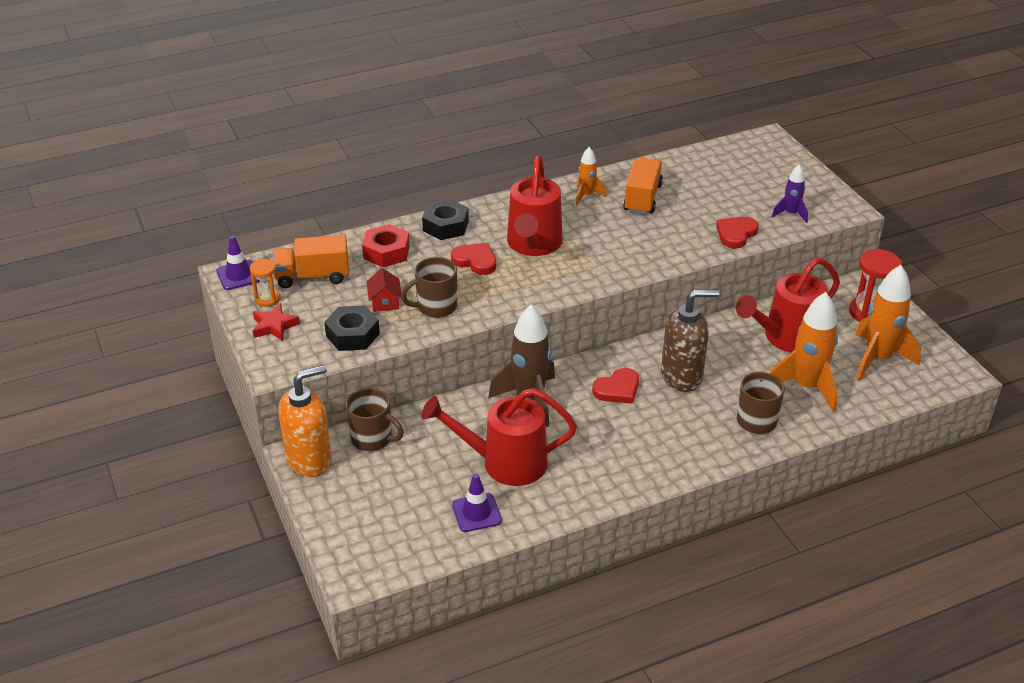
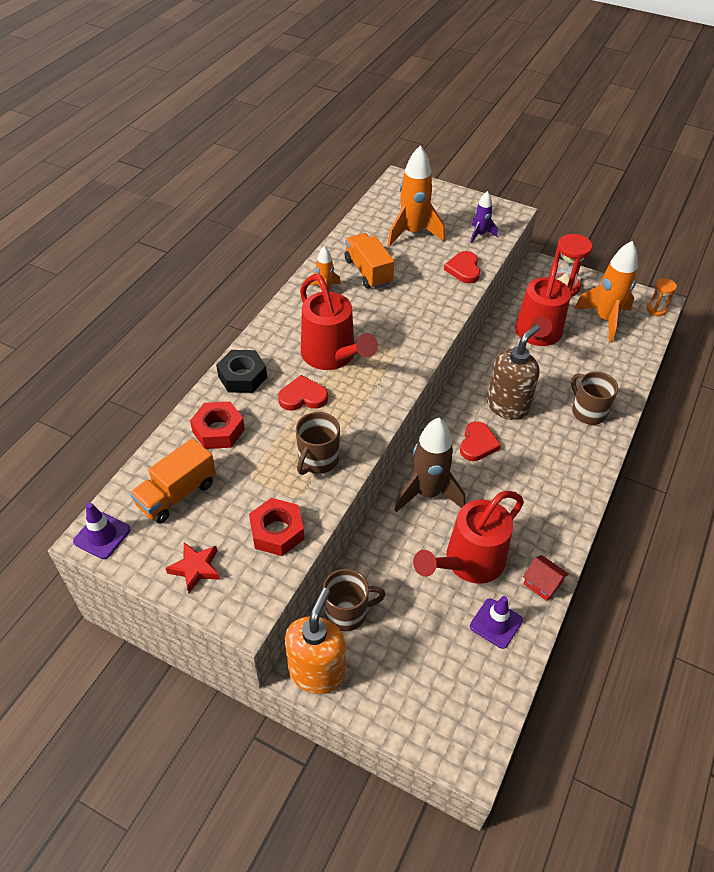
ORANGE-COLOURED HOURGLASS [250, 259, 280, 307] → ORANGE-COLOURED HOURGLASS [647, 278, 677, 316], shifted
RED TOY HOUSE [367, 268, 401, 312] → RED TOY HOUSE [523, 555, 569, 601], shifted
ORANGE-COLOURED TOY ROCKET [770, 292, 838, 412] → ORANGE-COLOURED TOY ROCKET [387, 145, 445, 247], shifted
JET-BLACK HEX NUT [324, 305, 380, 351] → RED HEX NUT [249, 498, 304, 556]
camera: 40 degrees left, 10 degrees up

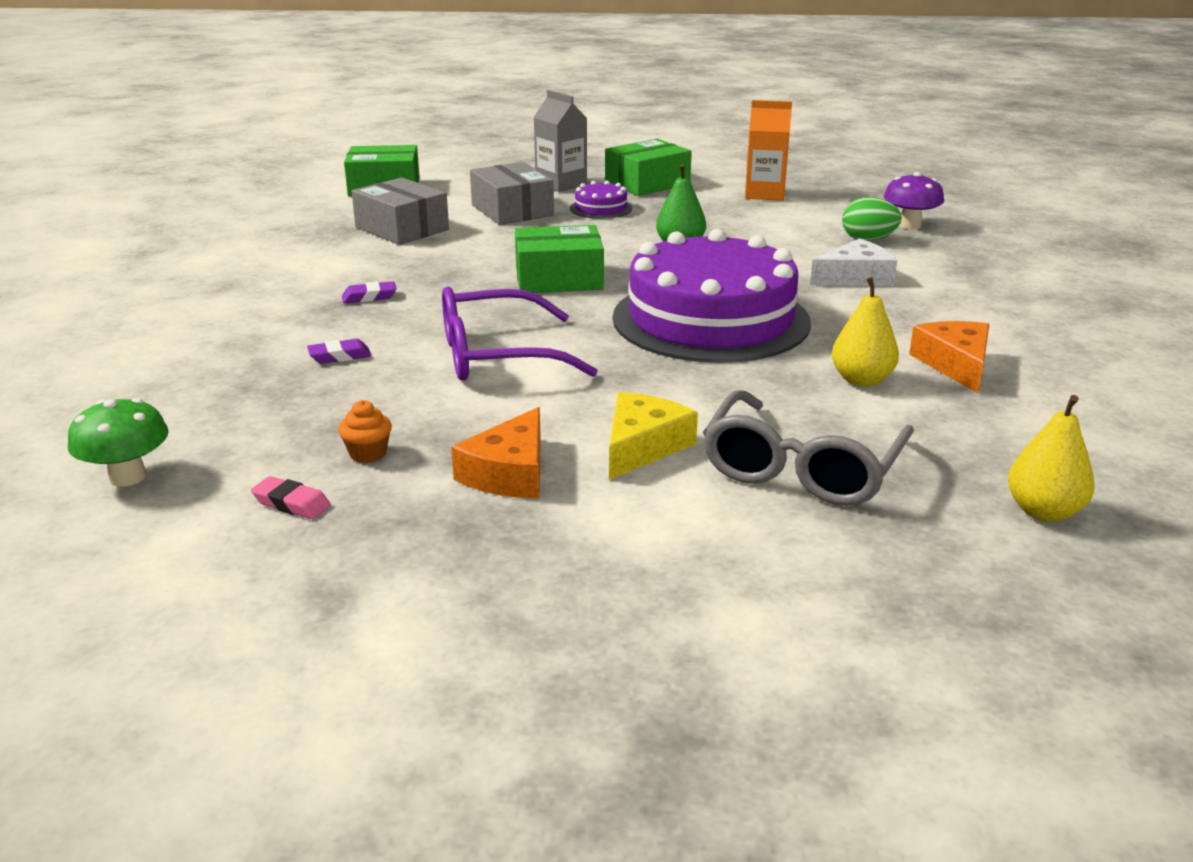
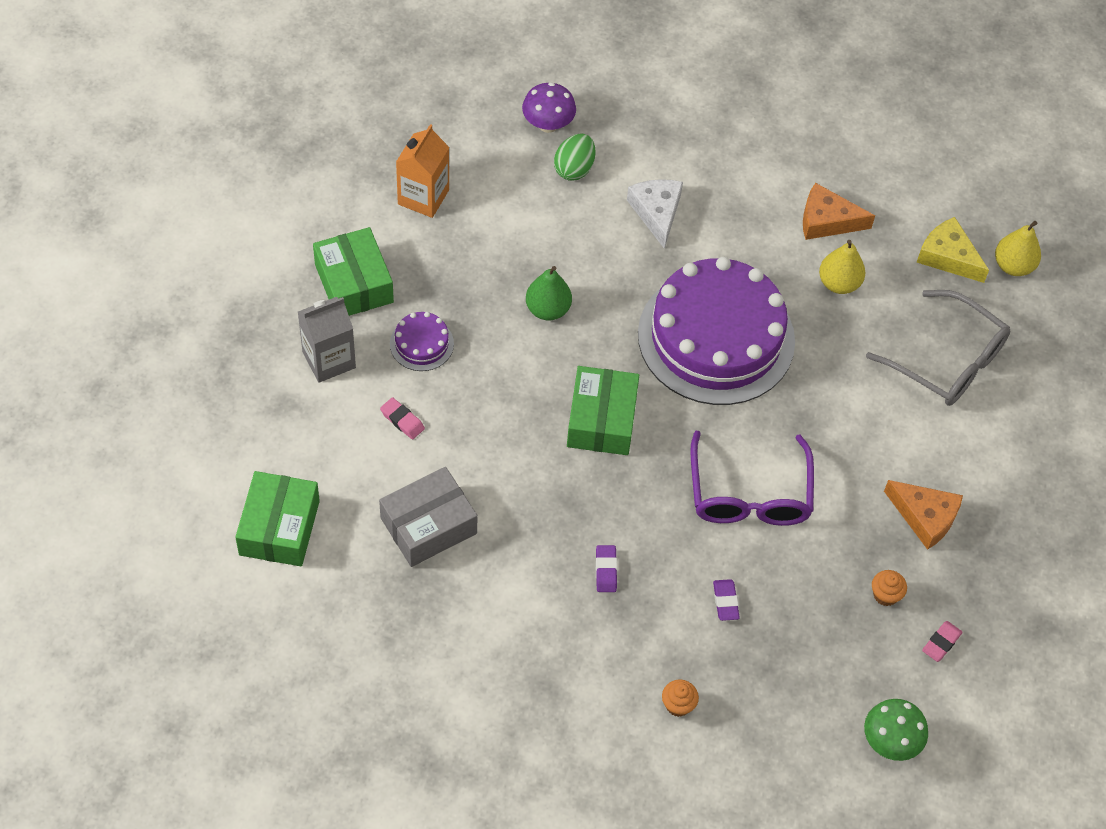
GRAY PACKAGE [470, 162, 554, 225] → ROSY PENCIL ERASER [380, 397, 425, 440]
YELLOW CHEESE WEDGE [609, 392, 698, 480] → YELLOW CHEESE WEDGE [917, 217, 989, 283], shifted
- → ORANGE-COLOURED FAIRY CAKE [662, 679, 699, 717]
camera: 80 degrees left, 30 degrees up

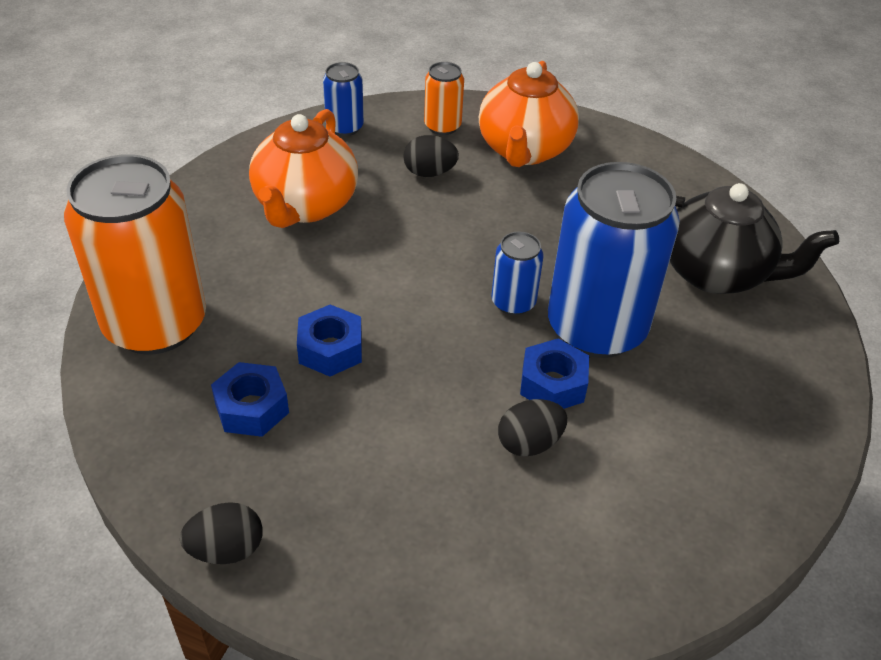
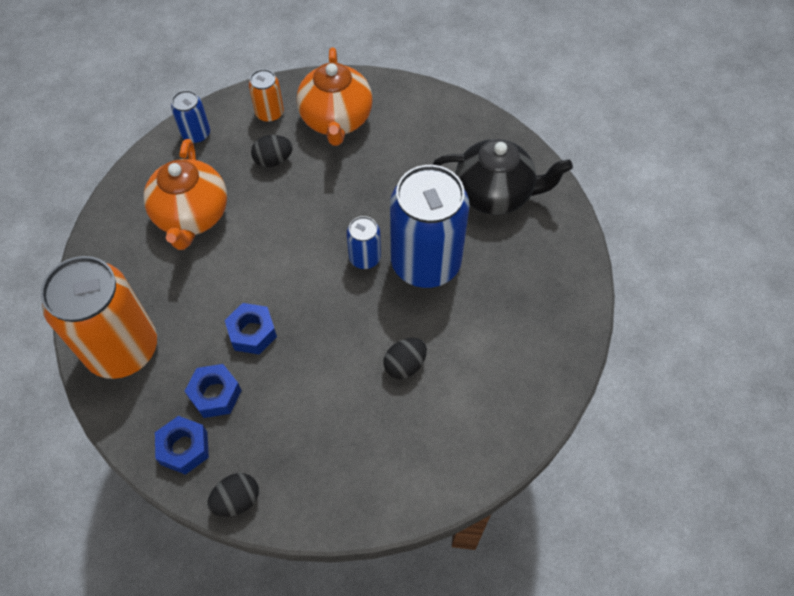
BLUE HEX NUT [520, 338, 589, 409] → BLUE HEX NUT [155, 416, 209, 475], shifted
camera: 15 degrees left, 15 degrees up

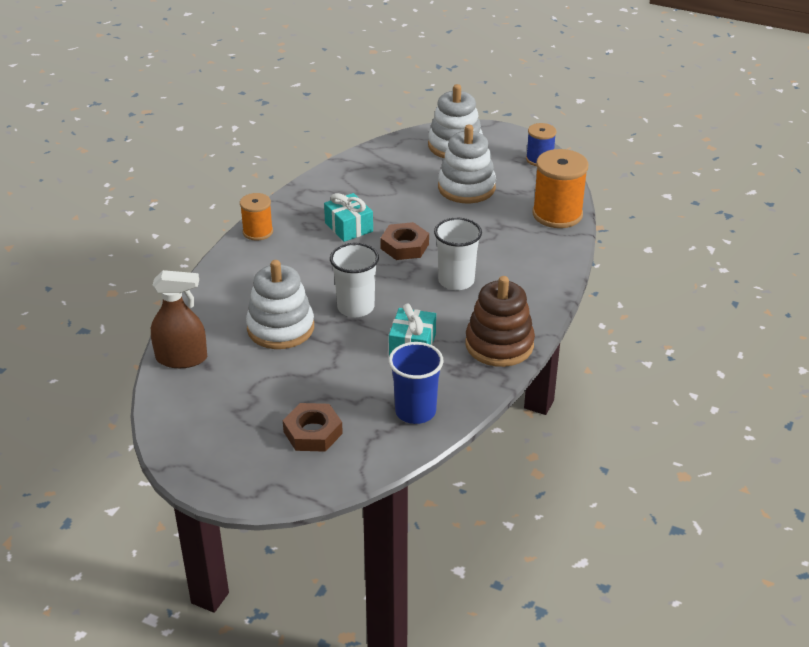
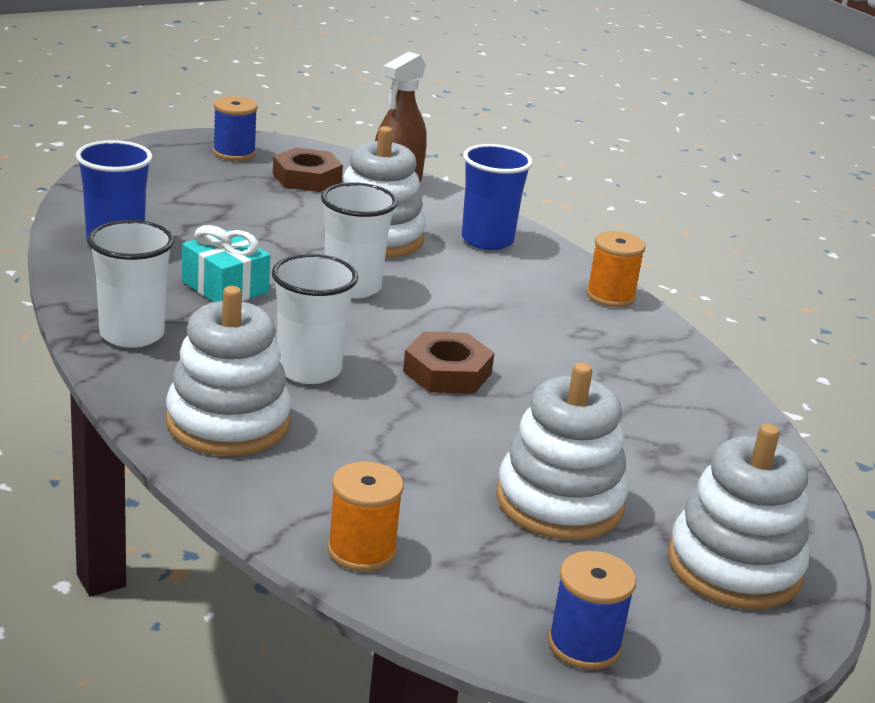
ORANGE-COLOURED REEL OF THREAD [532, 149, 588, 228] → ORANGE-COLOURED REEL OF THREAD [328, 461, 404, 572], x0.59
TEAL GIFT [324, 193, 373, 242] → -
RUSSET RING STACKER [466, 276, 535, 367] → WHITE CUP [88, 220, 174, 348]
RUSSET HEX NUT [283, 403, 343, 452] → RUSSET HEX NUT [273, 147, 343, 192], shifted
- → BLUE REEL OF THREAD [213, 96, 258, 161]
- → BLUE CUP [462, 144, 533, 250]
- → WHITE RING STACKER [166, 286, 292, 456]
camera: 120 degrees right, 10 degrees down

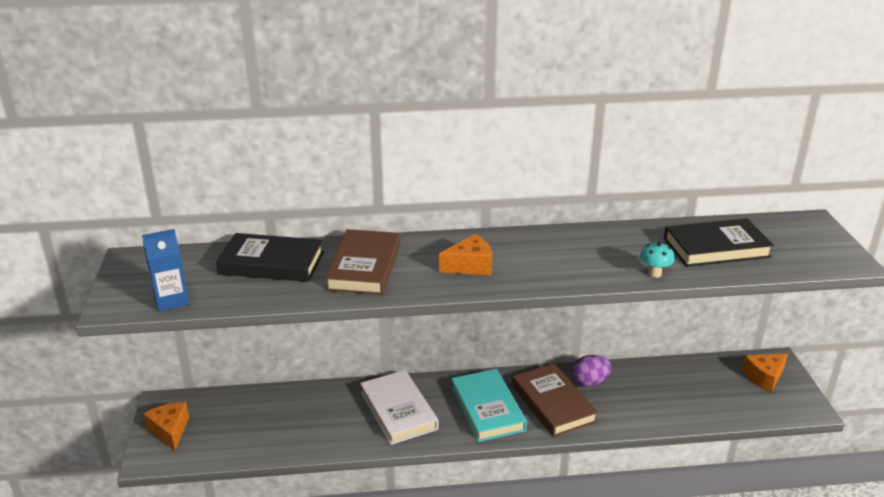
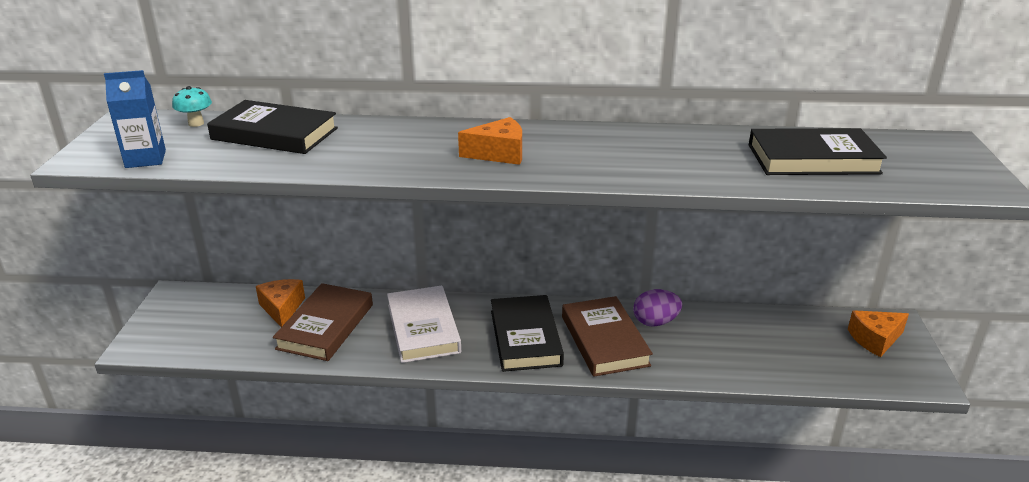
RUSSET HARDCOVER [325, 229, 400, 295] → RUSSET HARDCOVER [273, 283, 373, 361], shifted
TEAL TOADSTOOL [640, 242, 675, 278] → TEAL TOADSTOOL [172, 86, 212, 127], shifted
TEAL HARDCOVER [451, 369, 527, 442] → JET-BLACK HARDCOVER [491, 295, 564, 372]
ORANGE-COLOURED CHEESE WEDGE [143, 402, 189, 451] → ORANGE-COLOURED CHEESE WEDGE [256, 279, 305, 327], shifted
camera: 10 degrees right, 0 degrees up

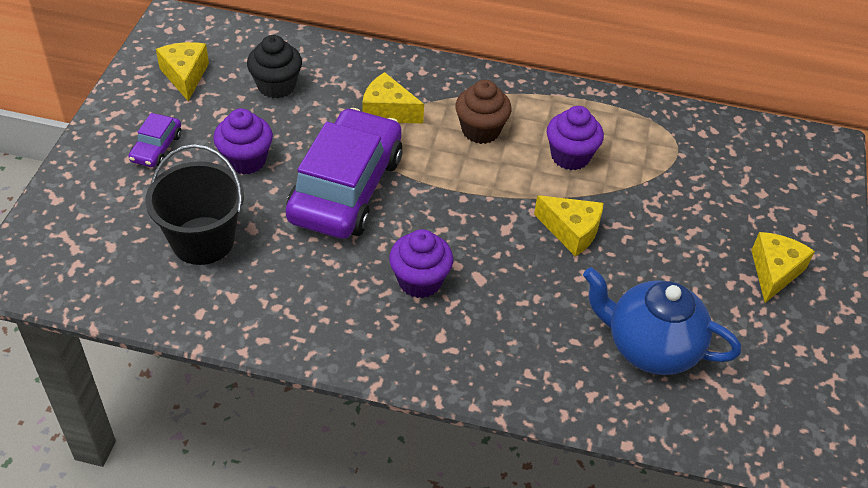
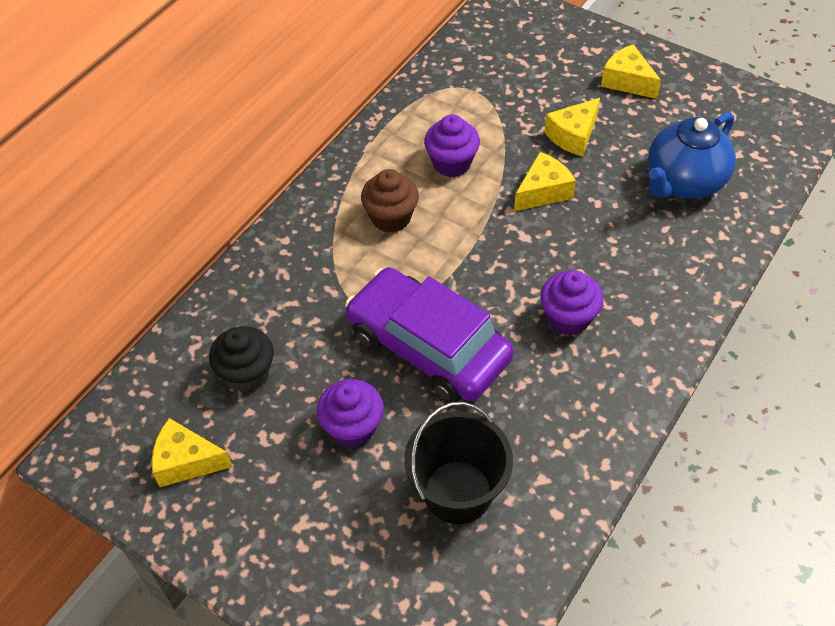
YELLOW CHEESE WEDGE [362, 72, 424, 124] → YELLOW CHEESE WEDGE [544, 98, 600, 157], shifted
ROYAL PURPLE AUTOMOBILE [128, 113, 182, 167] → -
camera: 65 degrees left, 5 degrees up

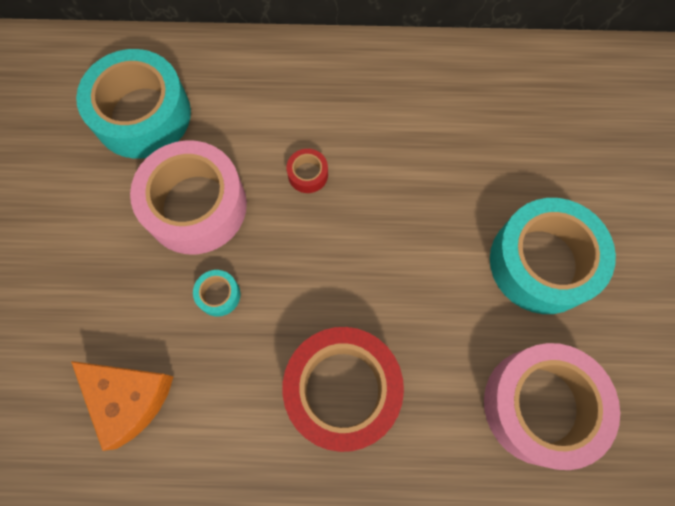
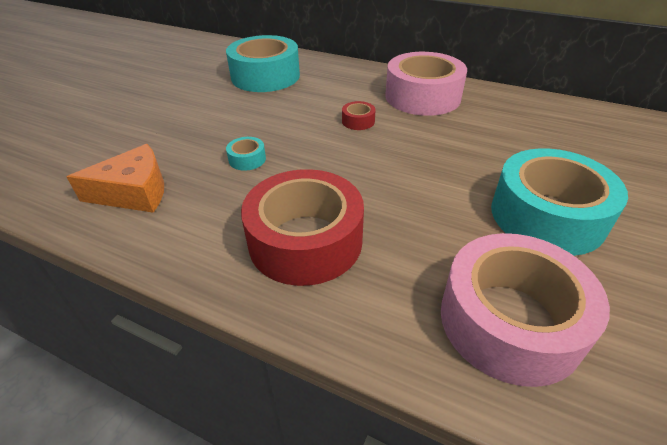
ROSY TAPE [130, 141, 247, 254] → ROSY TAPE [385, 52, 467, 116], shifted
ORANGE-COLOURED CHEESE WEDGE [71, 361, 173, 451] → ORANGE-COLOURED CHEESE WEDGE [67, 144, 164, 213], 75 degrees counterclockwise
camera: 25 degrees right, 30 degrees down

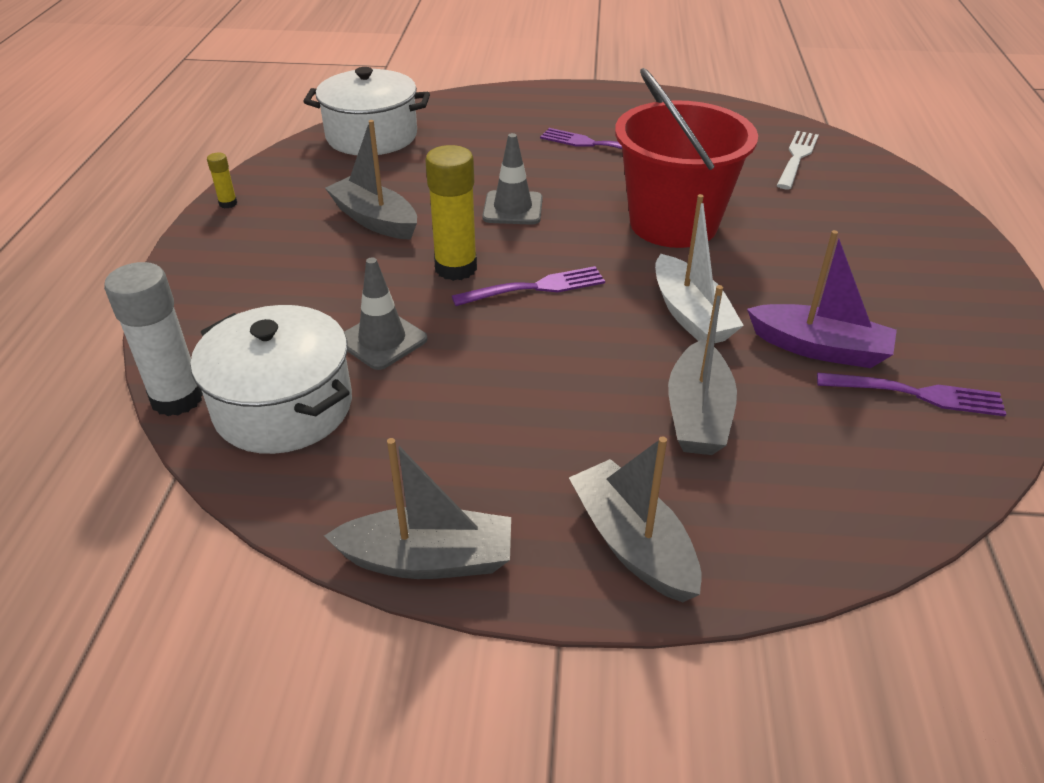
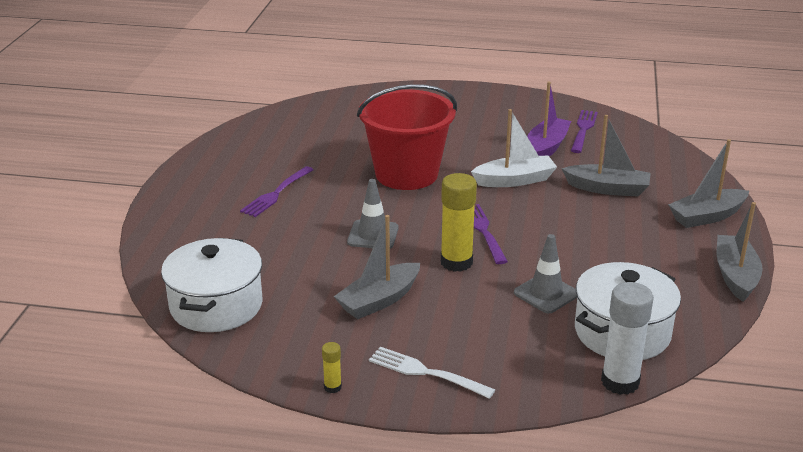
WHITE FORK [777, 131, 819, 189] → WHITE FORK [369, 347, 495, 399], shifted
camera: 85 degrees left, 10 degrees down

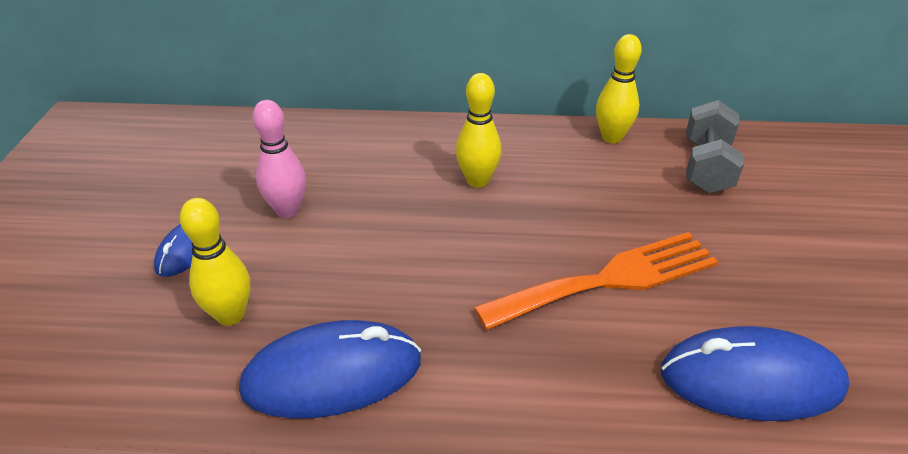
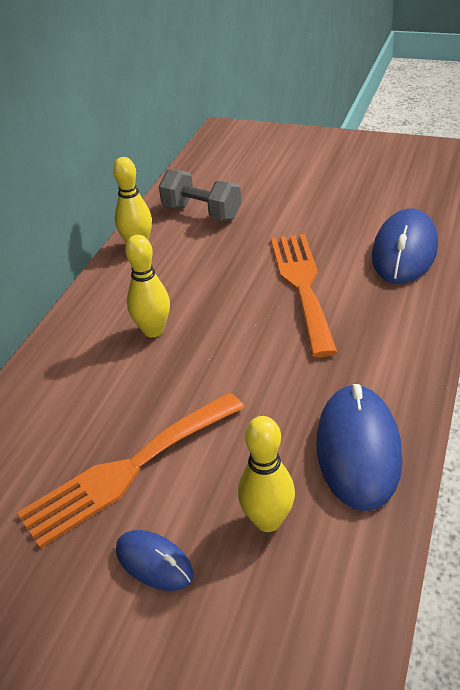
ROSY SKITTLE [252, 100, 306, 218] → ORANGE-COLOURED FORK [16, 392, 245, 549]
camera: 70 degrees left, 0 degrees up

